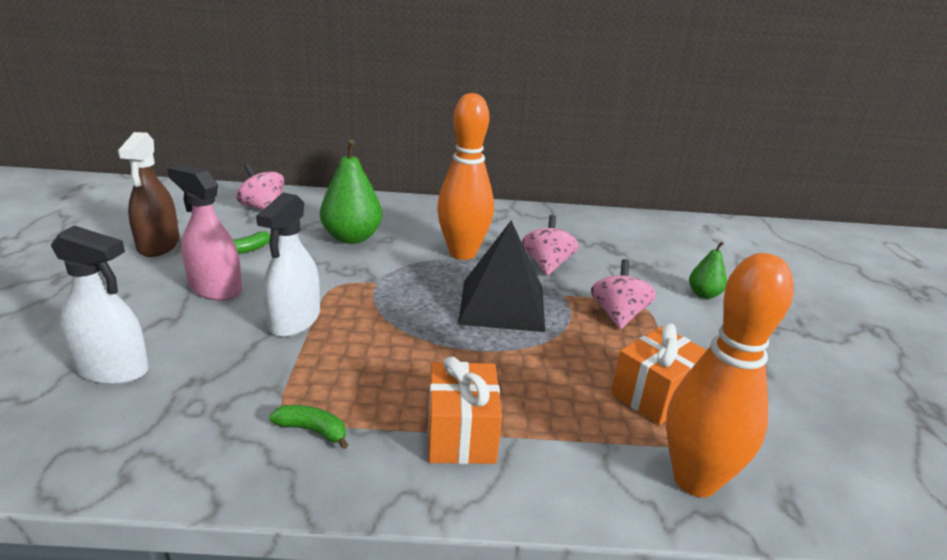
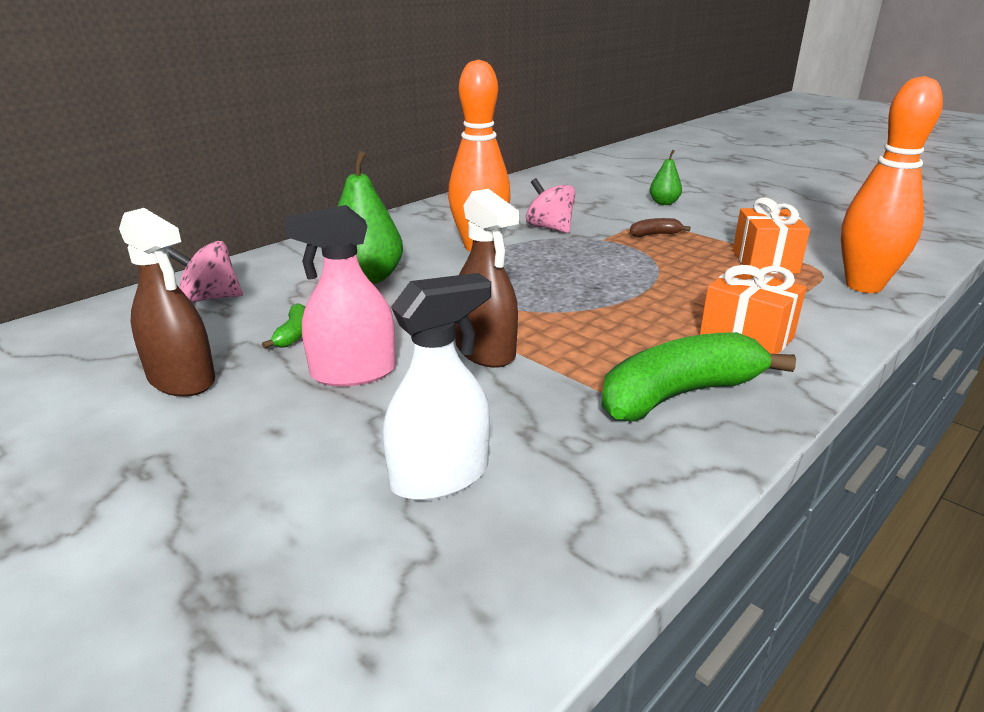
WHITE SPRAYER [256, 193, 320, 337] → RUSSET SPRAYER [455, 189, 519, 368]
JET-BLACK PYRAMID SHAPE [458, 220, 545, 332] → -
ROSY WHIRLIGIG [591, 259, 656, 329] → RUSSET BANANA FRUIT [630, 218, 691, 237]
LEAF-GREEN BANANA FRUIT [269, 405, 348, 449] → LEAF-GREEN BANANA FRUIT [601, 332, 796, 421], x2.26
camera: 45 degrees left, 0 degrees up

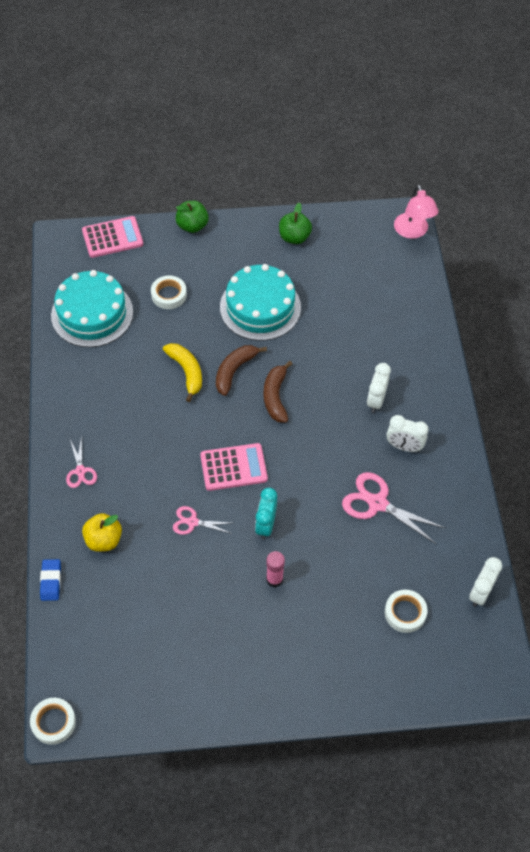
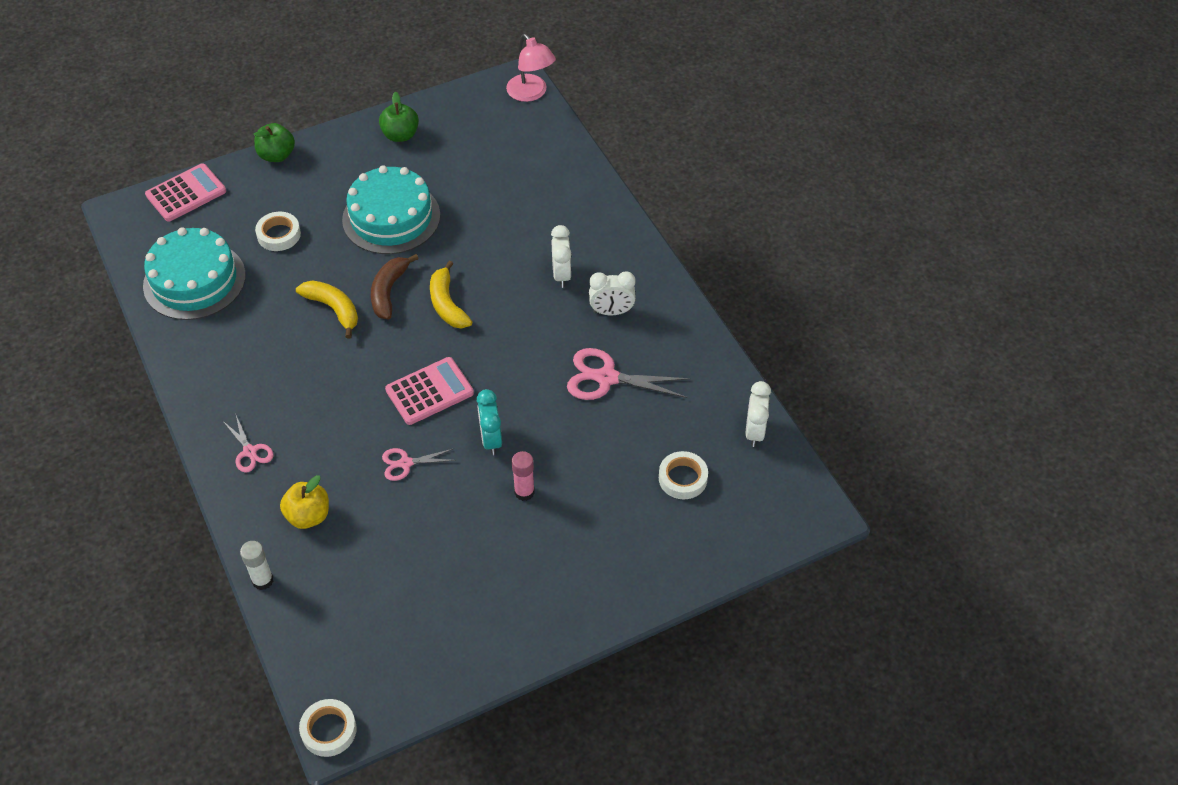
RUSSET BANANA FRUIT [263, 361, 292, 423] → YELLOW BANANA FRUIT [430, 261, 472, 328]
BLUE PENCIL ERASER [40, 559, 61, 601] → WHITE GLUE [240, 541, 273, 590]
camera: 20 degrees left, 5 degrees down

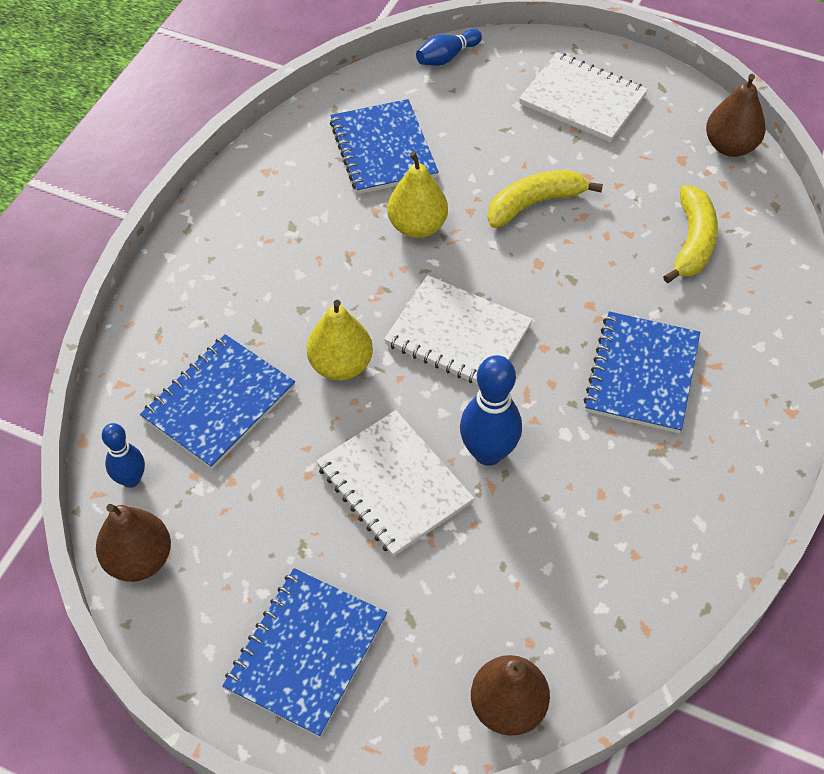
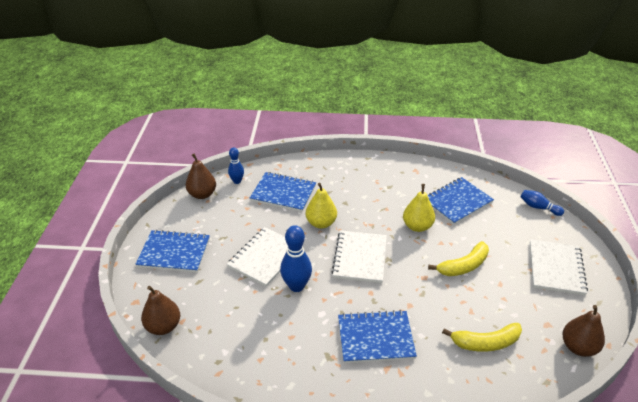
YELLOW BANANA FRUIT [488, 170, 603, 228] → YELLOW BANANA FRUIT [428, 241, 489, 276], 105 degrees clockwise
camera: 70 degrees right, 15 degrees down

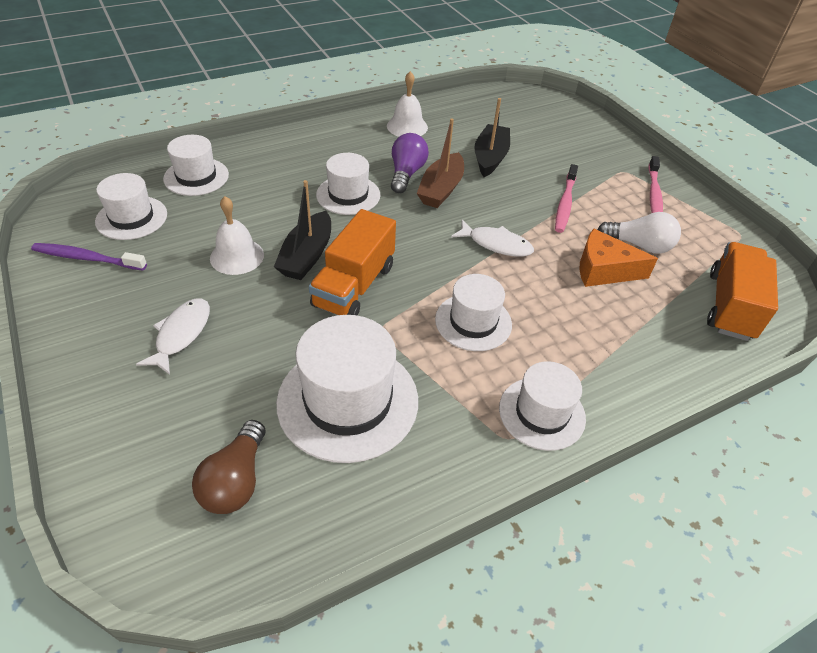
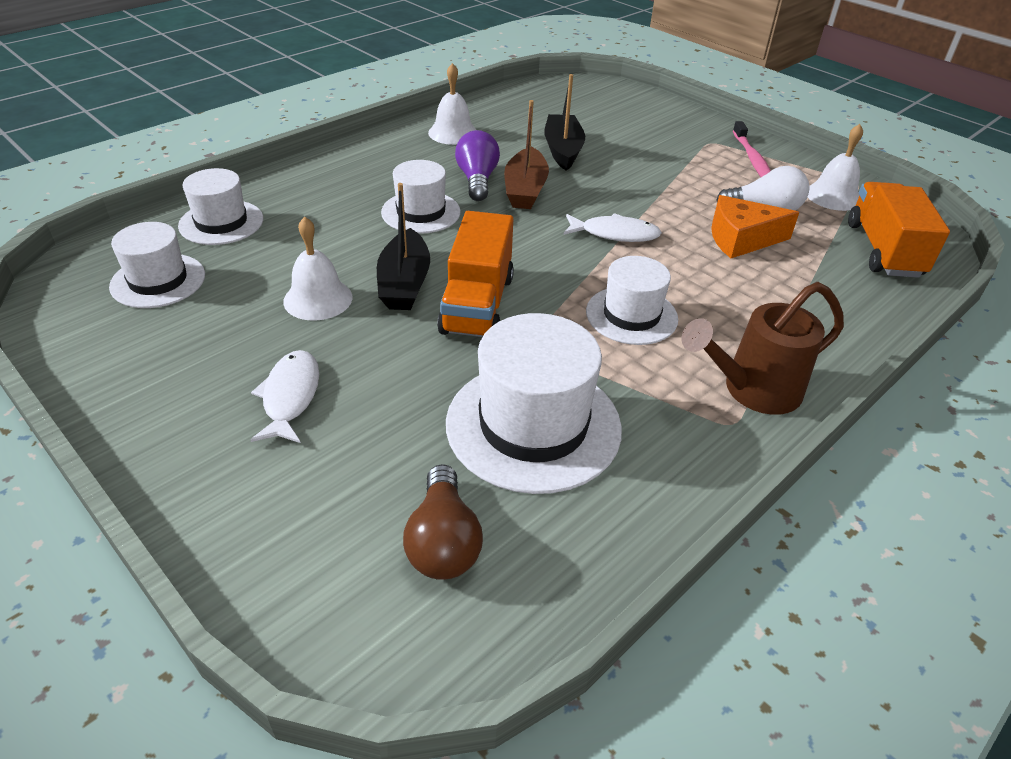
ROSY TOOTHBRUSH [555, 164, 578, 233] → -
ROYAL PURPLE TOOTHBRUSH [31, 243, 147, 270] → -
WHITE TOP HAT [499, 361, 586, 451] → RUSSET WATERING POT [682, 282, 844, 415]
- → WHITE SCHOOL BELL [808, 124, 863, 211]
camera: 15 degrees left, 5 degrees down

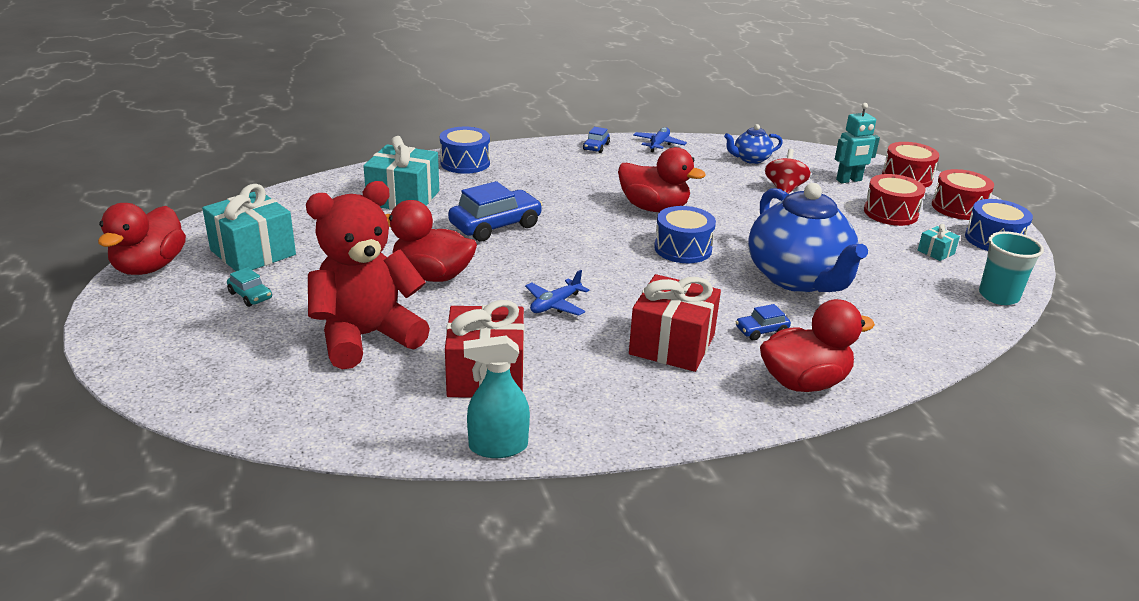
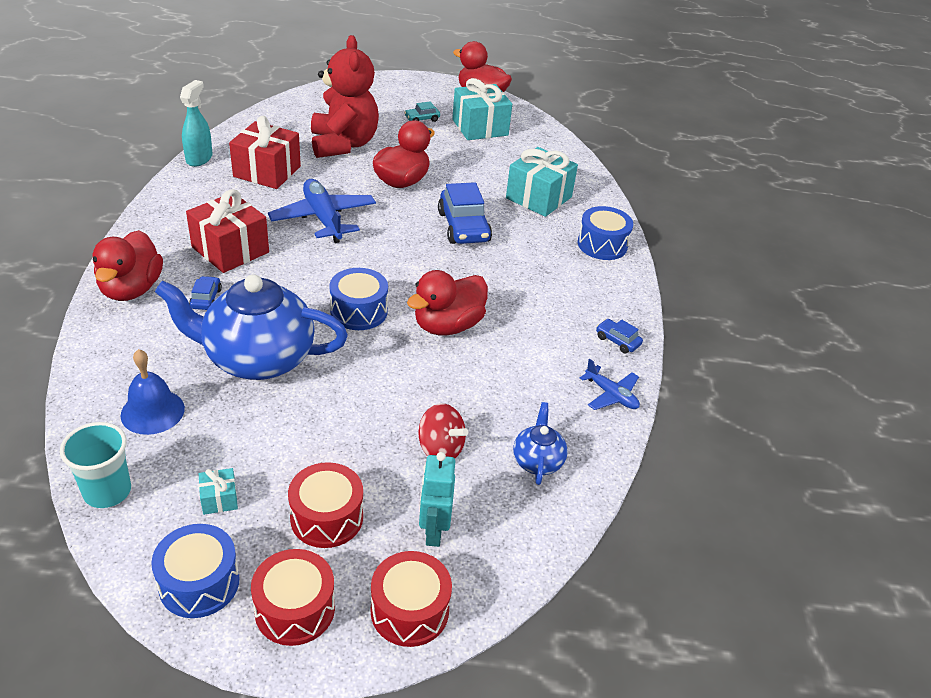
BLUE PLANE [525, 270, 589, 316] → BLUE PLANE [268, 179, 376, 243], x1.83
- → BLUE SCHOOL BELL [121, 349, 185, 435]
camera: 110 degrees right, 10 degrees up

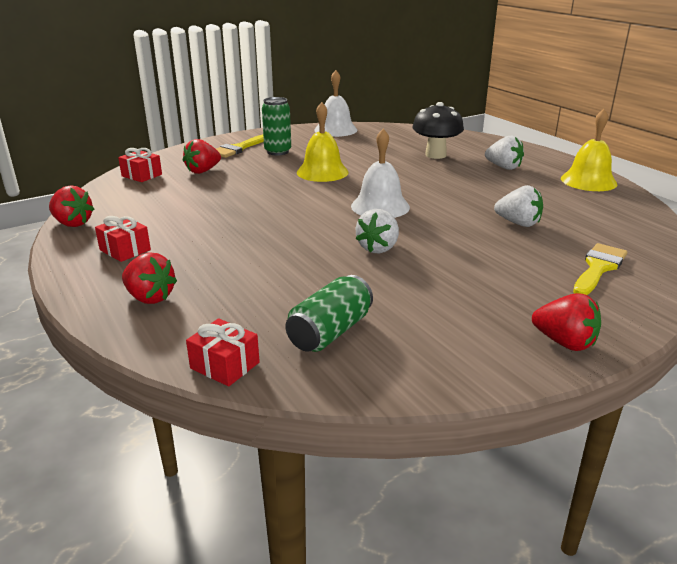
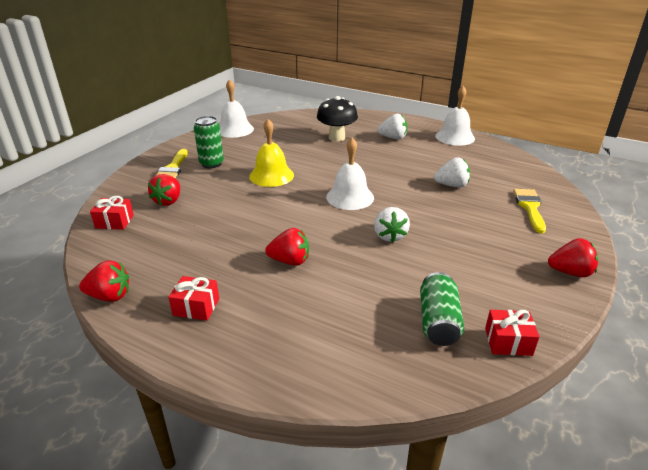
YELLOW SCHOOL BELL [561, 109, 617, 191] → WHITE SCHOOL BELL [435, 86, 475, 146]
RED STRAWBERRY [122, 253, 177, 304] → RED STRAWBERRY [265, 228, 309, 266], shifted
RED GIFT [186, 318, 260, 387] → RED GIFT [485, 310, 540, 356], shifted
camera: 30 degrees left, 5 degrees up

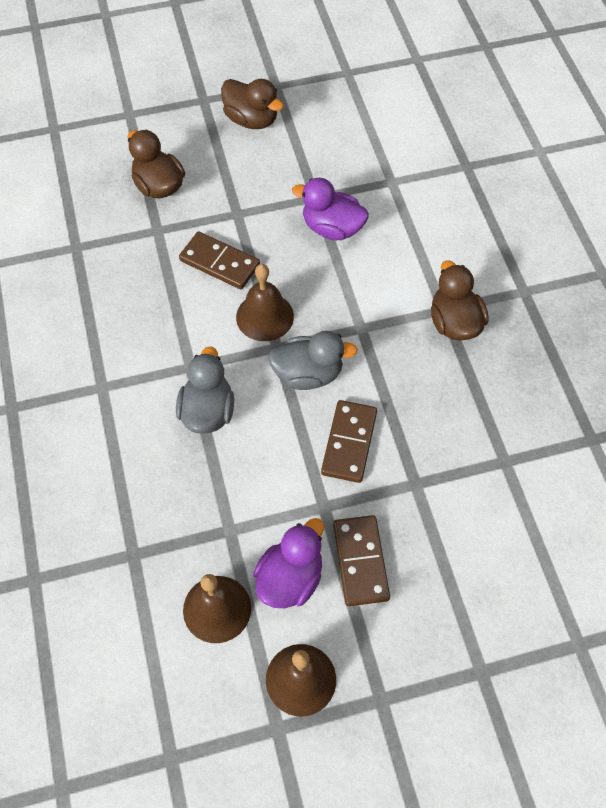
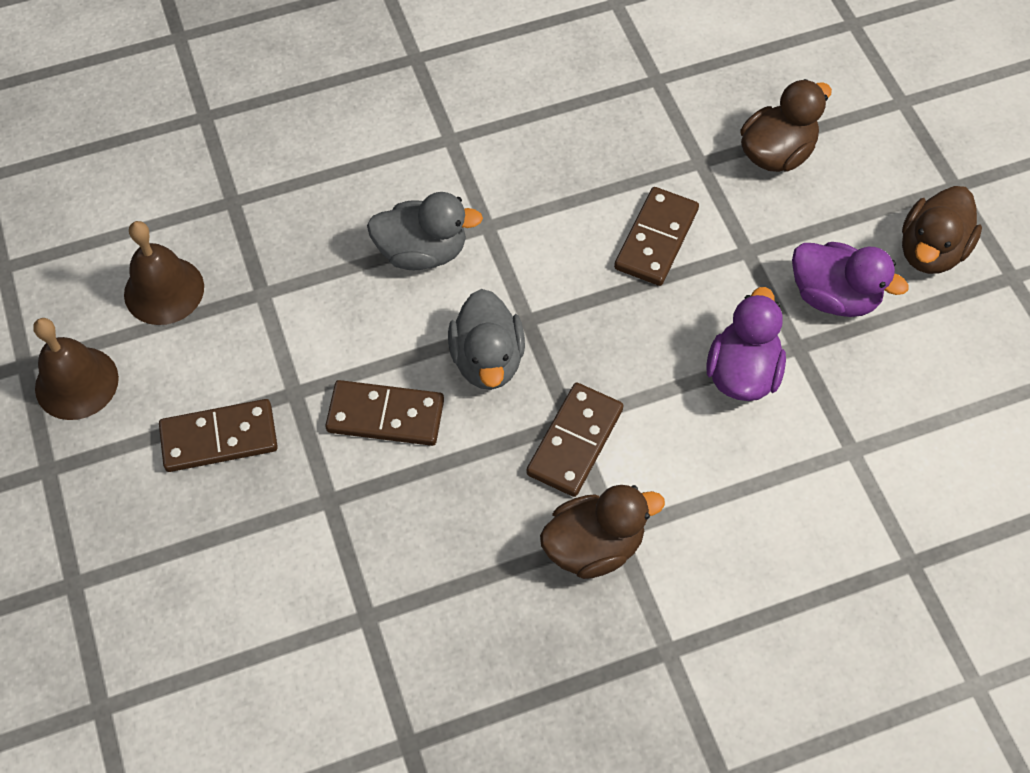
RUSSET SCHOOL BELL [236, 264, 294, 341] → -
ROYAL PURPLE TOY DUCK [253, 518, 324, 608] → ROYAL PURPLE TOY DUCK [792, 242, 909, 317], shifted
- → RUSSET DOMINO [526, 383, 624, 497]
camera: 85 degrees right, 0 degrees up

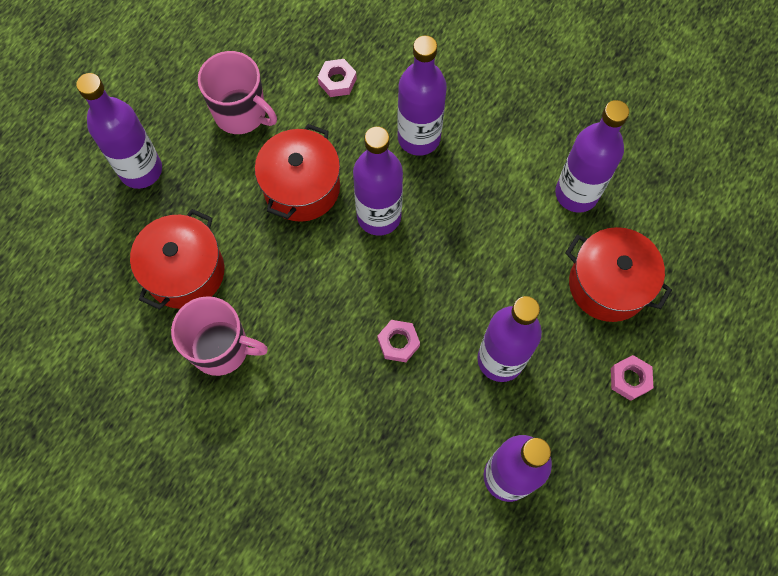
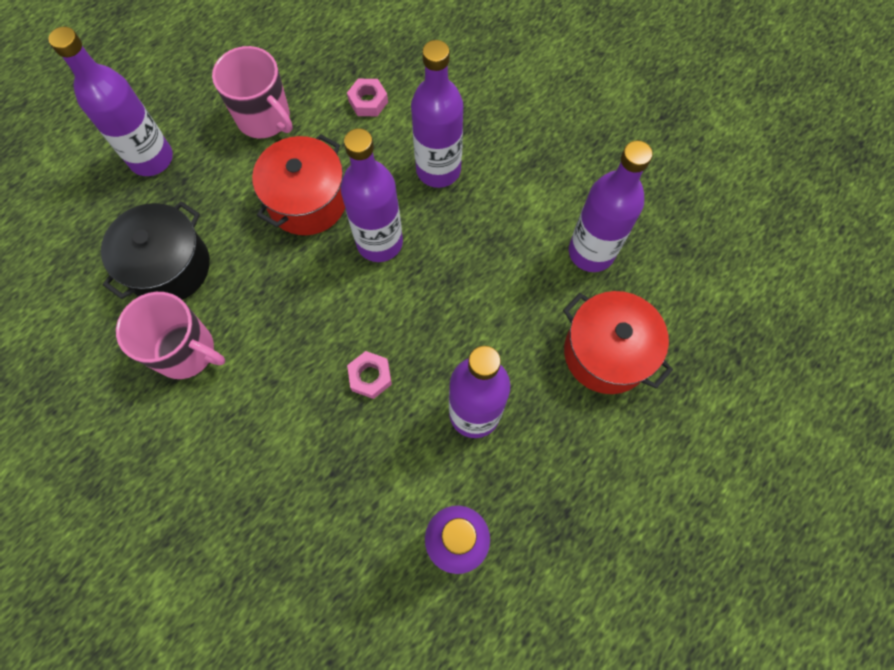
RED POT [130, 209, 224, 310] → JET-BLACK POT [101, 201, 210, 300]
ROSY HEX NUT [611, 355, 653, 401] → -
camera: 10 degrees right, 0 degrees up

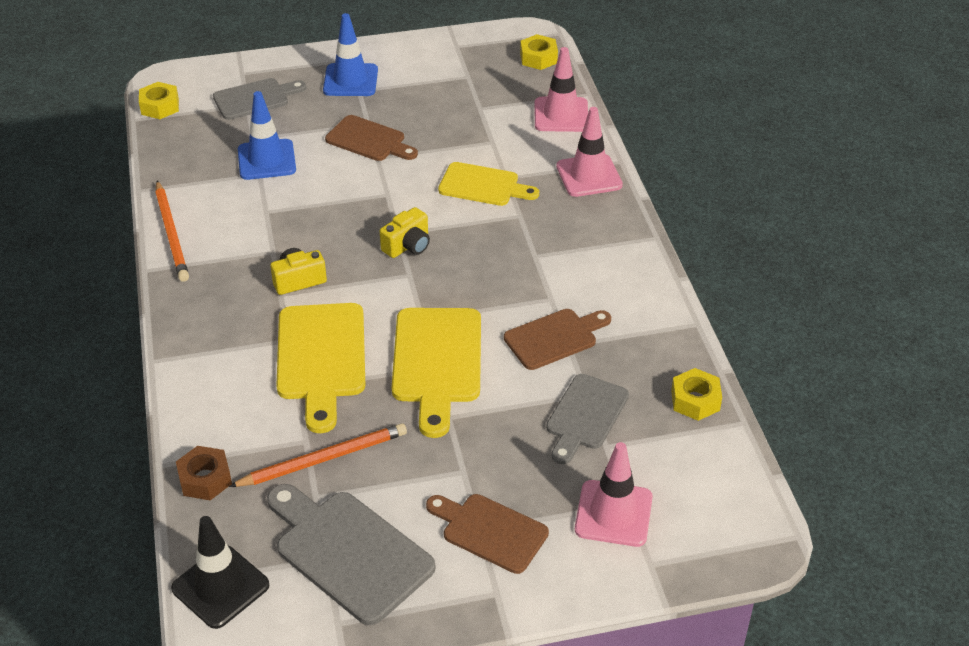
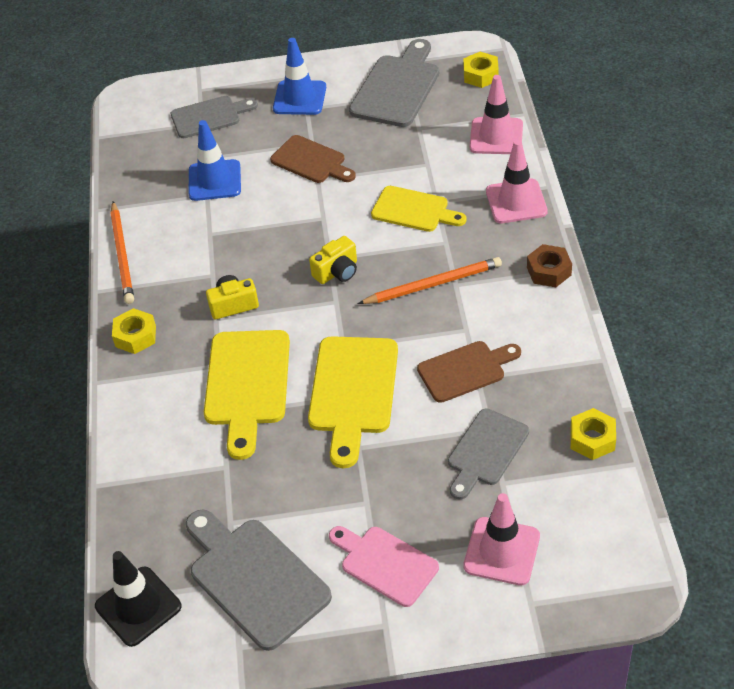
YELLOW HEX NUT [139, 82, 179, 119] → YELLOW HEX NUT [112, 308, 156, 354], shifted
ORANGE-COLOURED PENCIL [229, 423, 407, 487] → ORANGE-COLOURED PENCIL [358, 257, 502, 304], shifted
RUSSET HEX NUT [176, 446, 232, 500] → RUSSET HEX NUT [527, 244, 572, 287], shifted
RUSSET CHOPPING BOARD [426, 494, 549, 574] → ROSY CHOPPING BOARD [329, 526, 439, 607]
- → GRAY CHOPPING BOARD [349, 39, 439, 127]
camera: 10 degrees right, 5 degrees up

